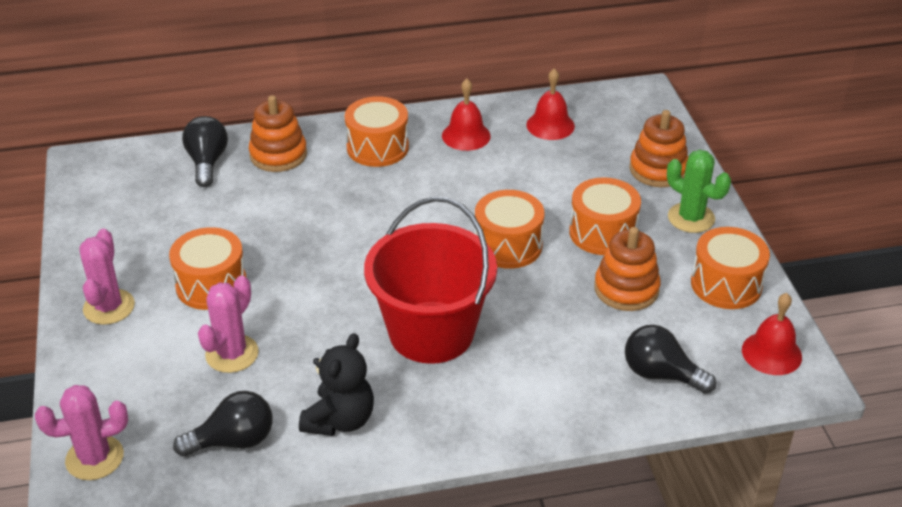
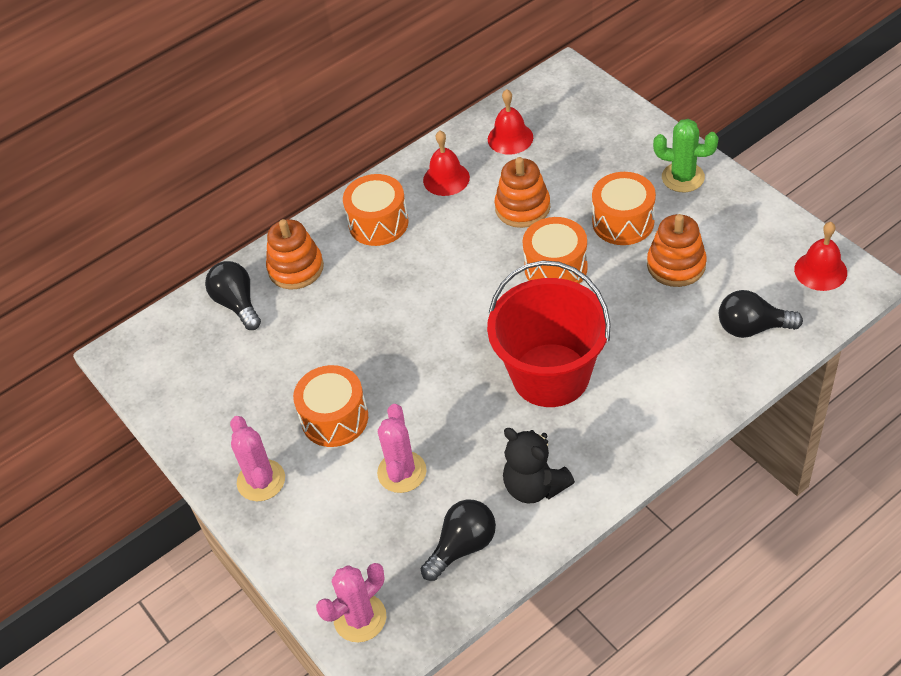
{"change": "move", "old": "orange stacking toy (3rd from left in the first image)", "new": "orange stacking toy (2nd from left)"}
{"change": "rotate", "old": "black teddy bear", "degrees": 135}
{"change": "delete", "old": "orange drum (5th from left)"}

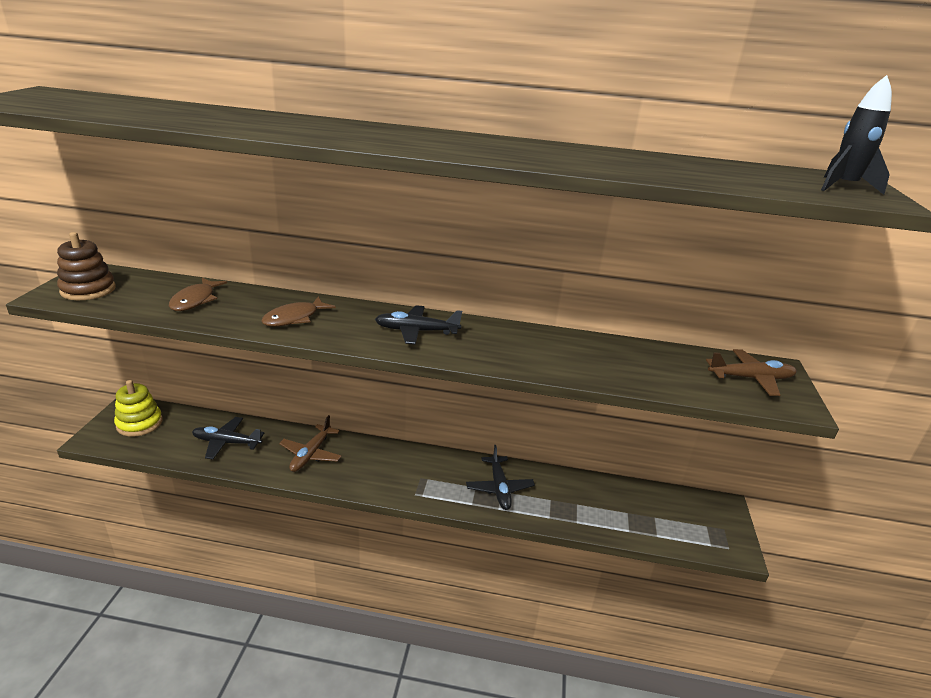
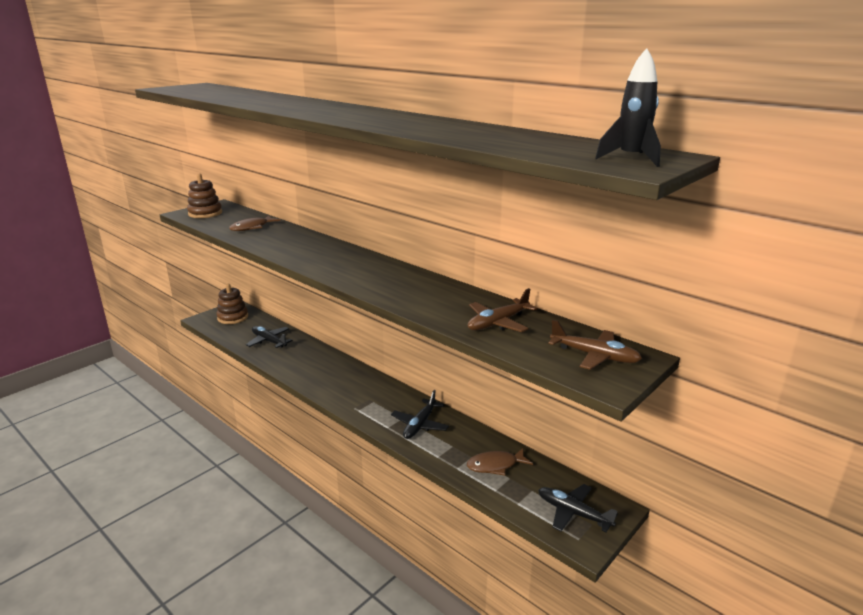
{"change": "recolor", "old": "yellow stacking toy", "new": "brown stacking toy (2nd from left)"}
{"change": "move", "old": "brown fish (2nd from left)"}
{"change": "move", "old": "brown plane (1st from left)"}
{"change": "move", "old": "black plane (2nd from left in the first image)", "new": "black plane (3rd from left)"}

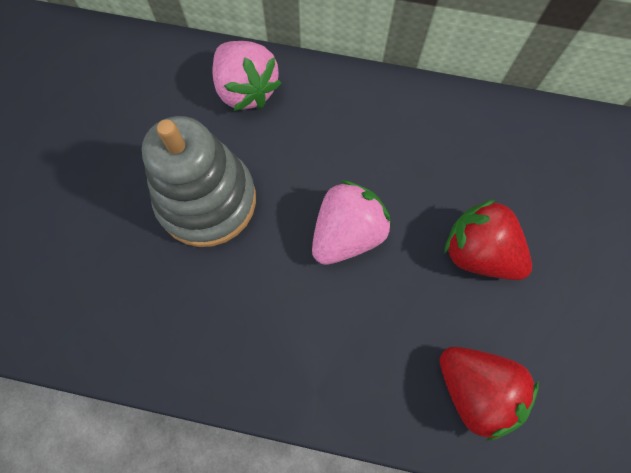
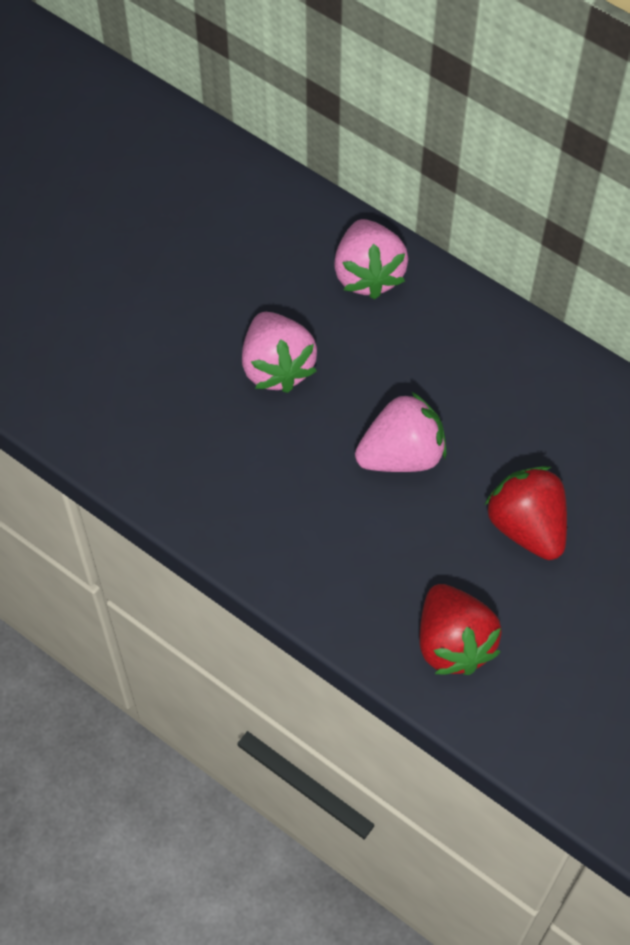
{"change": "replace", "old": "grey stacking toy", "new": "pink strawberry (1st from left)"}

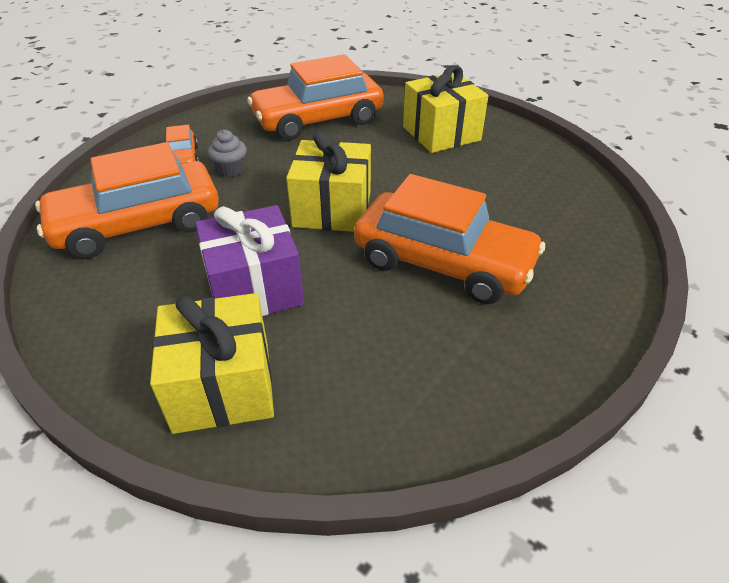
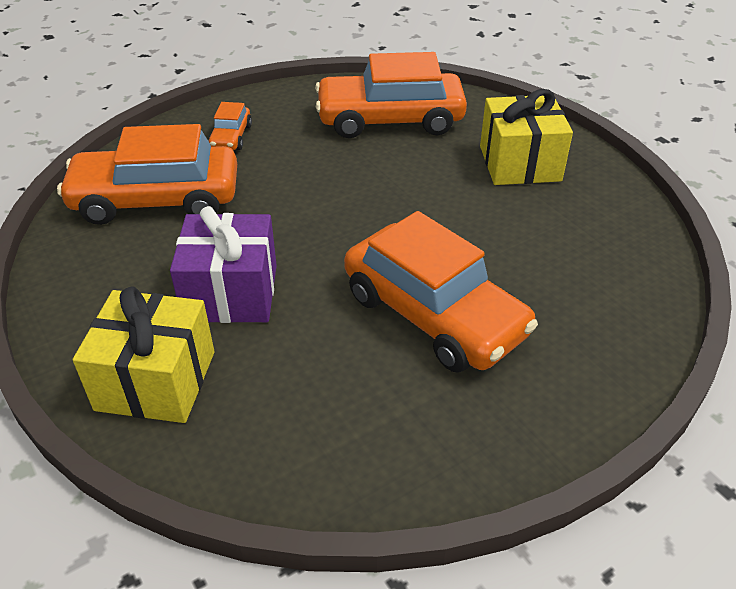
{"change": "delete", "old": "grey cupcake"}
{"change": "delete", "old": "yellow gift (2nd from left)"}

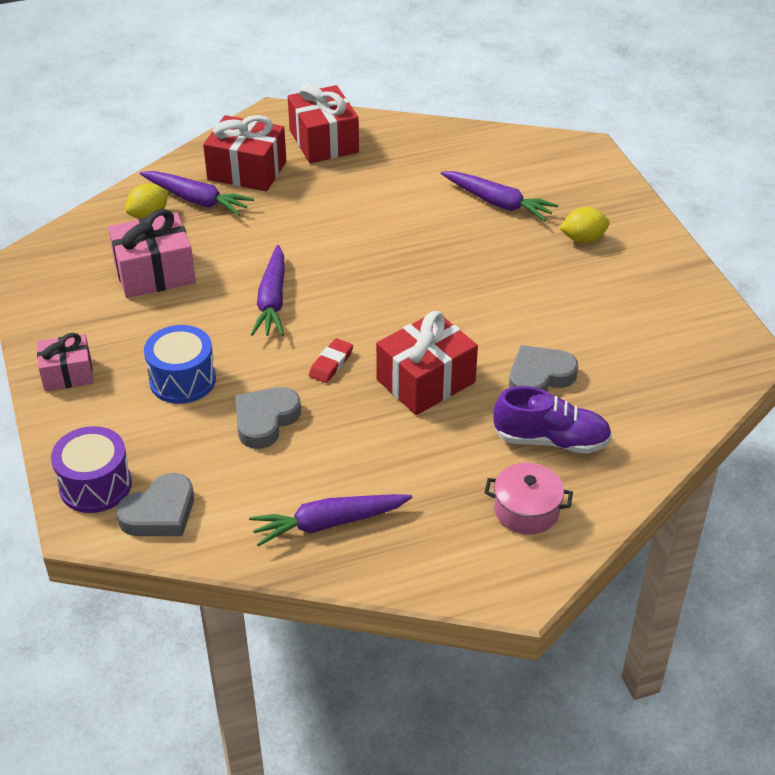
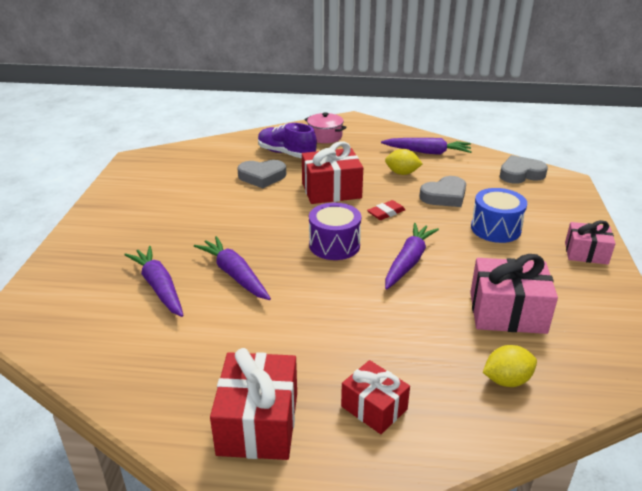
{"change": "move", "old": "purple carrot (1st from left in the first image)", "new": "purple carrot (2nd from left)"}
{"change": "move", "old": "purple drum"}
{"change": "resize", "old": "red gift (1st from left in the first image)", "factor": 0.63}
{"change": "move", "old": "yellow lemon (2nd from left in the first image)", "new": "yellow lemon (1st from left)"}

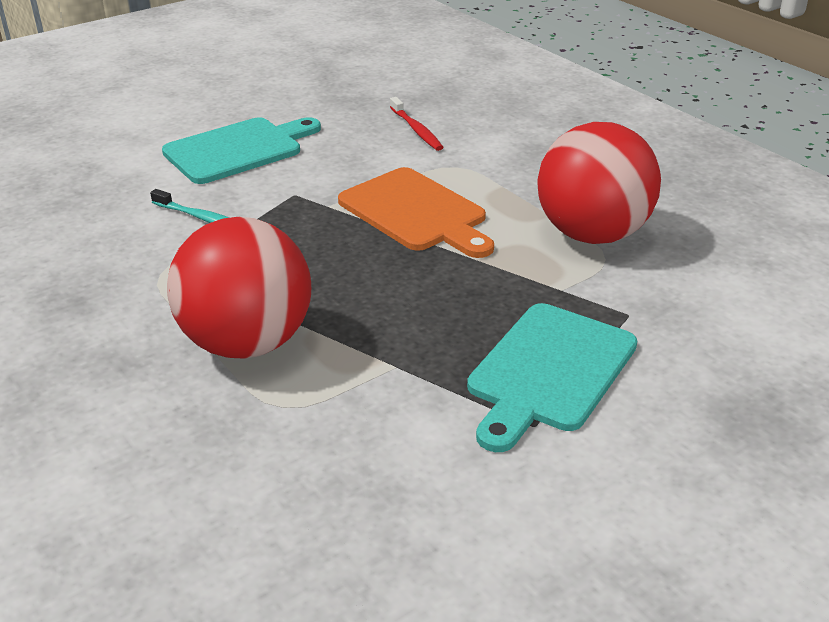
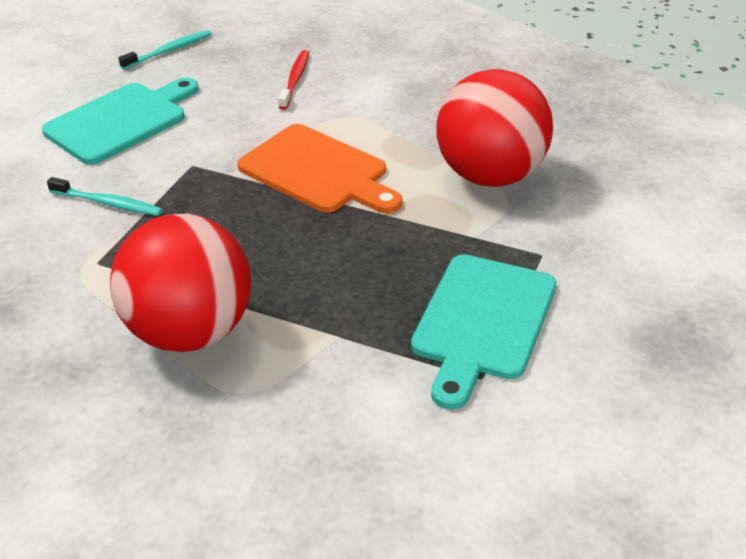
{"change": "insert", "new": "turquoise toothbrush (2nd from left)"}
{"change": "rotate", "old": "red toothbrush", "degrees": -135}

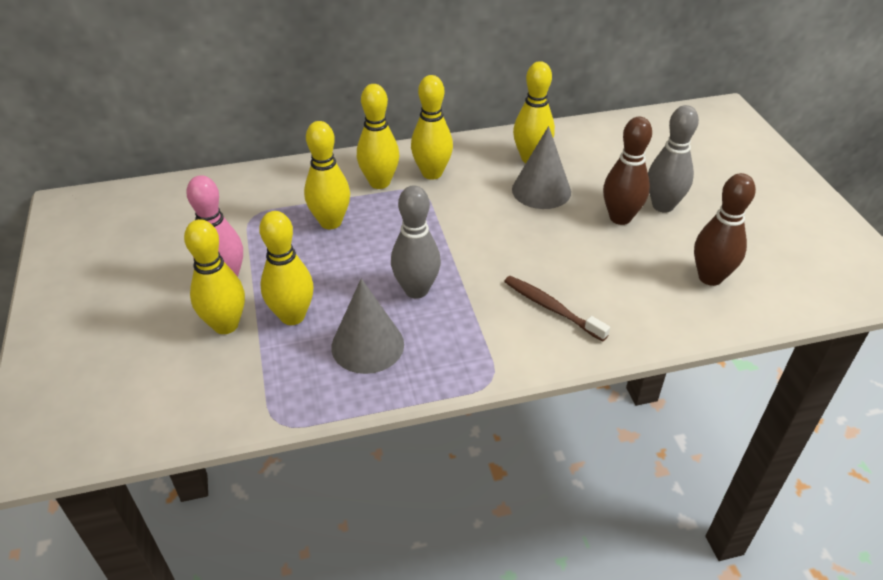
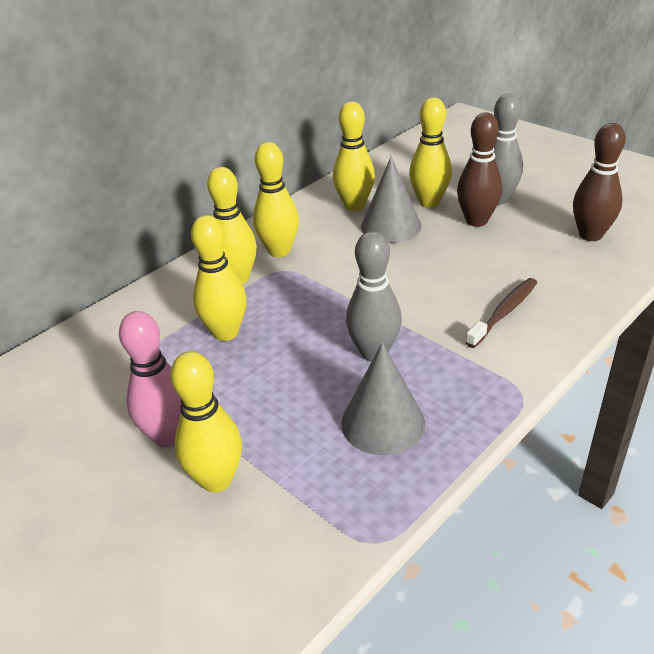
{"change": "move", "old": "yellow bowling pin (2nd from left in the first image)", "new": "yellow bowling pin (6th from left)"}
{"change": "rotate", "old": "brown toothbrush", "degrees": 120}

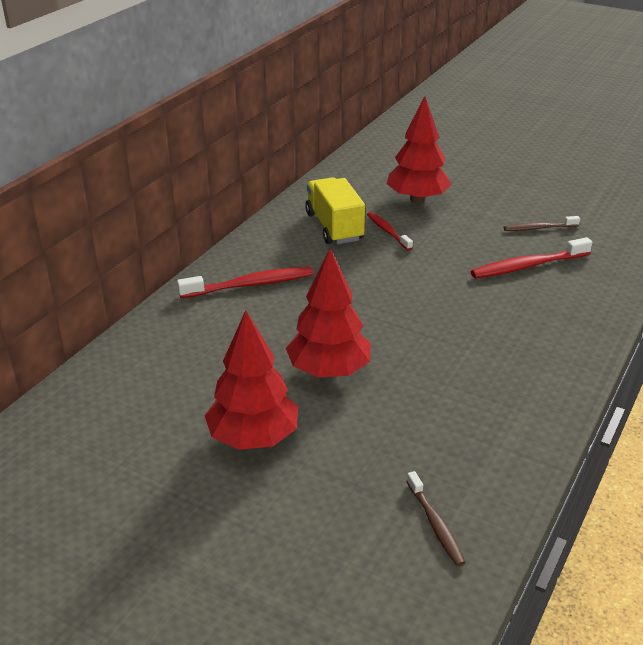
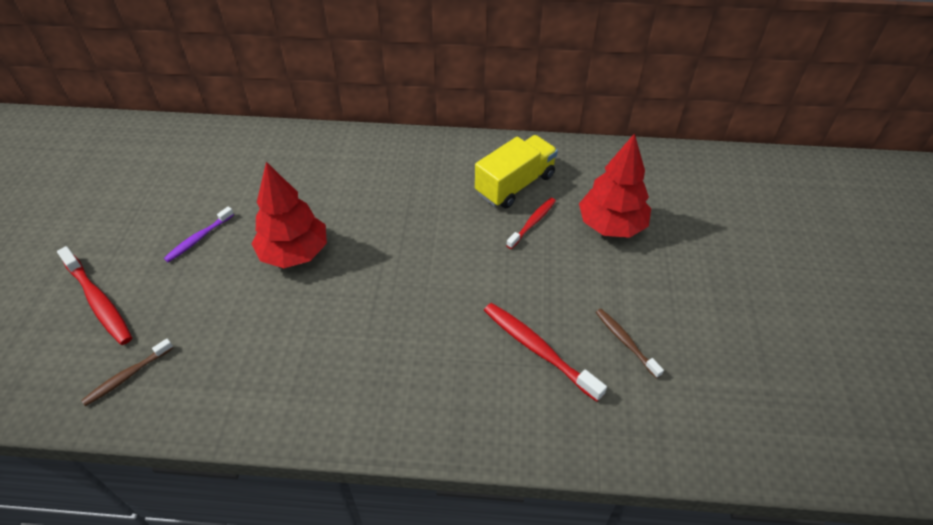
{"change": "move", "old": "red toothbrush (1st from left)"}
{"change": "replace", "old": "red tree (1st from left)", "new": "purple toothbrush"}

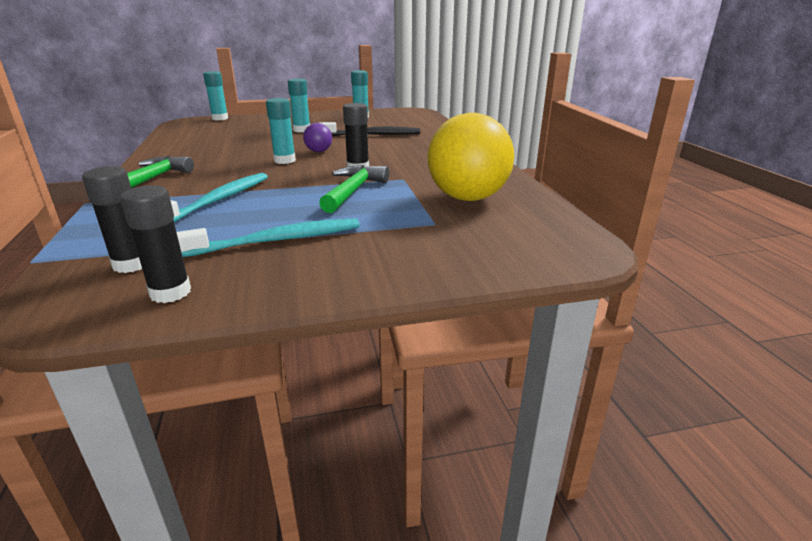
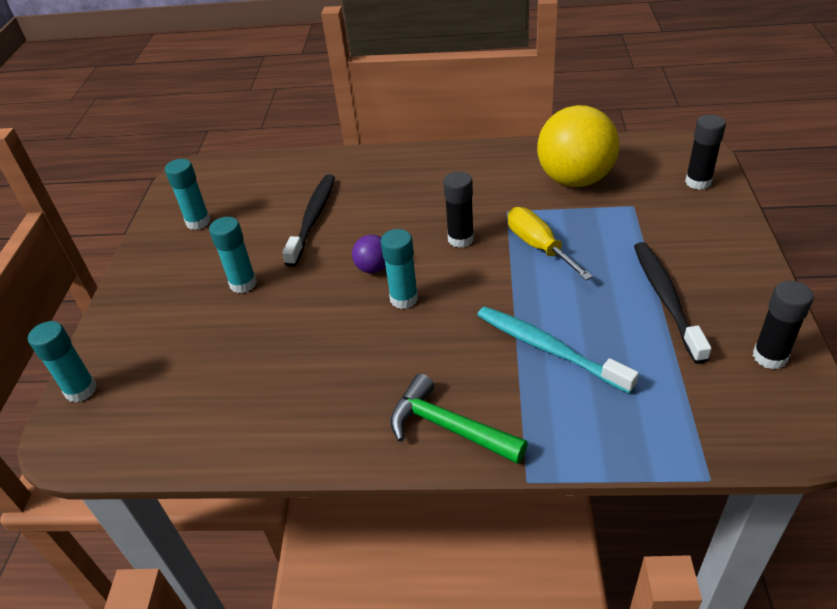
{"change": "replace", "old": "green hammer (2nd from left)", "new": "yellow screwdriver"}
{"change": "recolor", "old": "turquoise toothbrush (2nd from left)", "new": "black toothbrush (2nd from left)"}
{"change": "move", "old": "black glue stick (1st from left in the first image)", "new": "black glue stick (2nd from left)"}

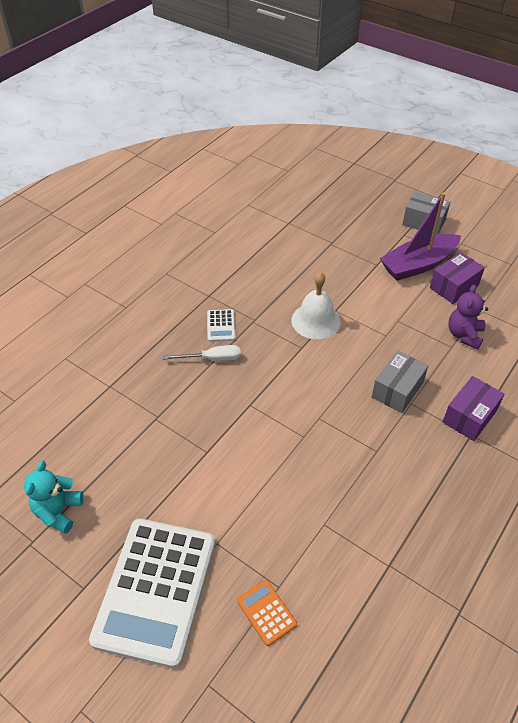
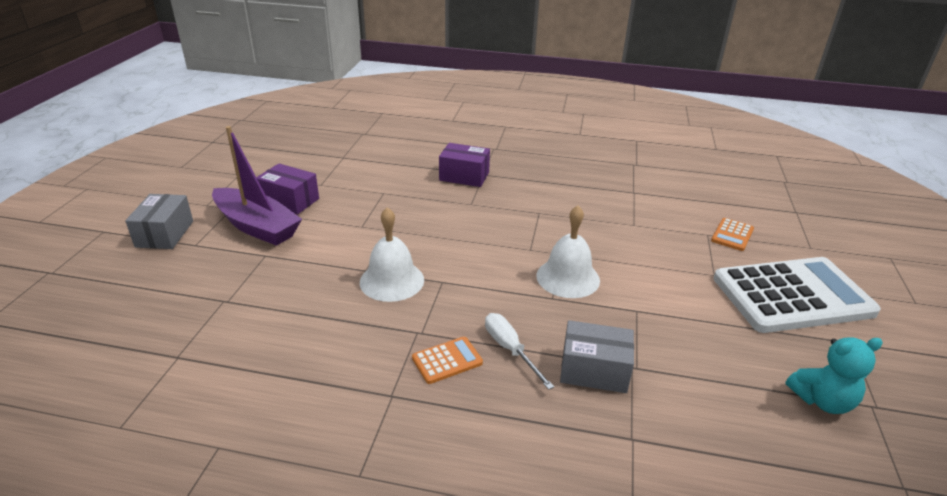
{"change": "recolor", "old": "white calculator (2nd from left)", "new": "orange calculator (1st from left)"}
{"change": "insert", "new": "white bell (2nd from left)"}
{"change": "move", "old": "grey box (1st from left in the first image)", "new": "grey box (2nd from left)"}
{"change": "delete", "old": "purple teddy bear"}

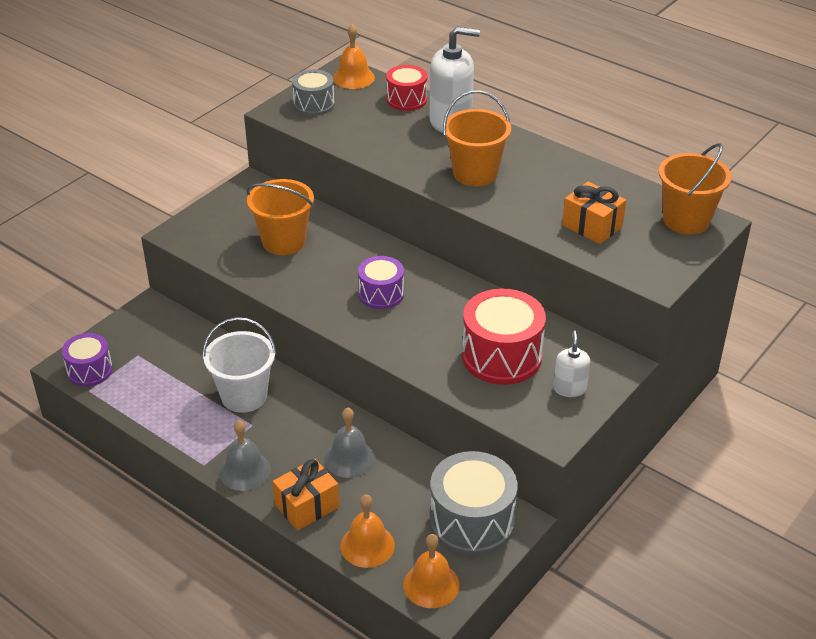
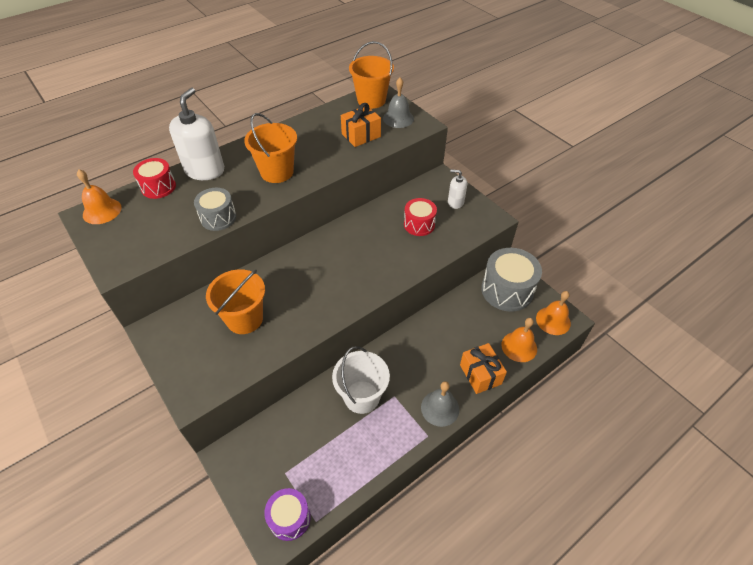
{"change": "move", "old": "grey drum (1st from left)"}
{"change": "move", "old": "grey bell (2nd from left in the first image)", "new": "grey bell (1st from left)"}
{"change": "resize", "old": "red drum (2nd from left)", "factor": 0.6}
{"change": "delete", "old": "purple drum (2nd from left)"}

